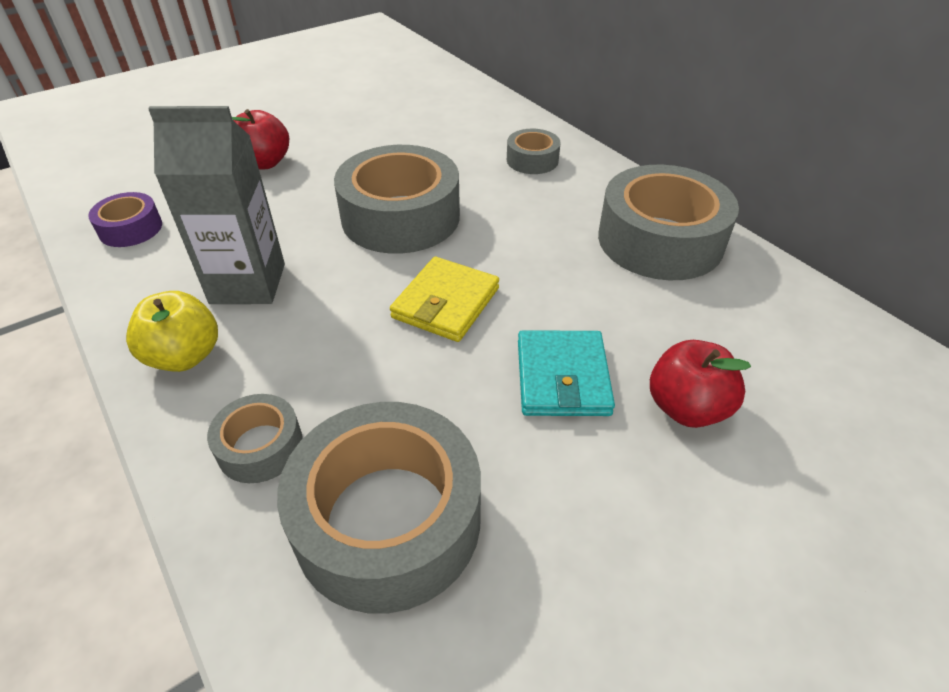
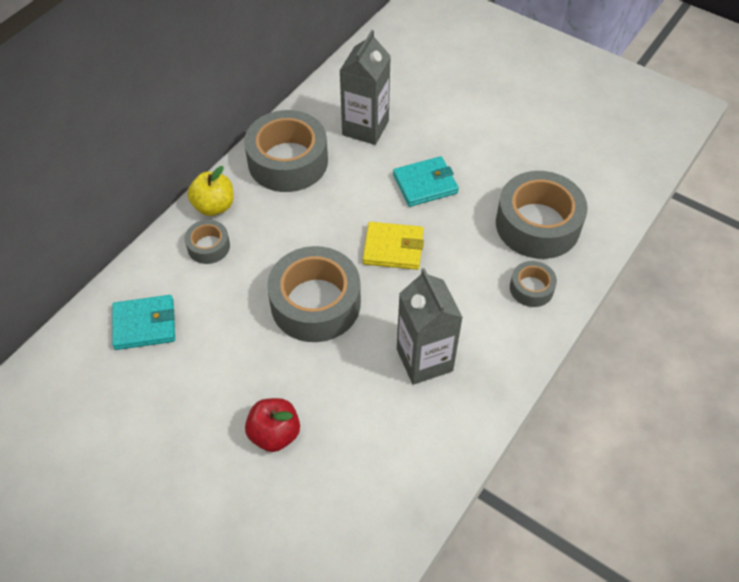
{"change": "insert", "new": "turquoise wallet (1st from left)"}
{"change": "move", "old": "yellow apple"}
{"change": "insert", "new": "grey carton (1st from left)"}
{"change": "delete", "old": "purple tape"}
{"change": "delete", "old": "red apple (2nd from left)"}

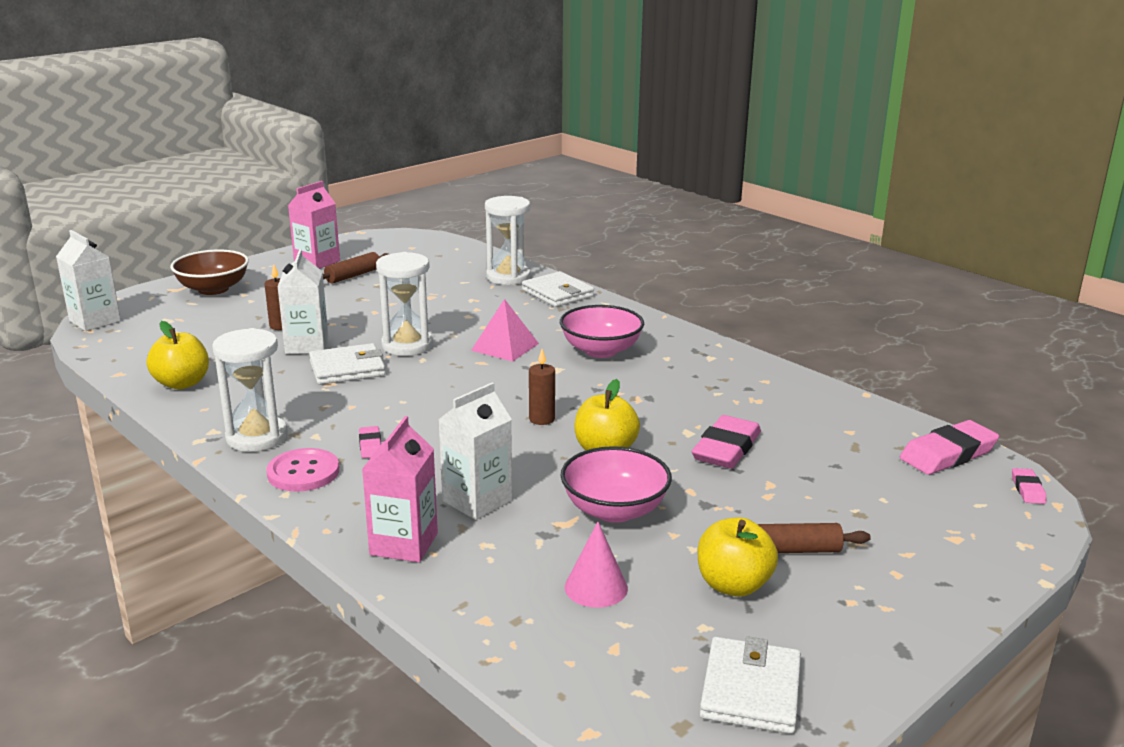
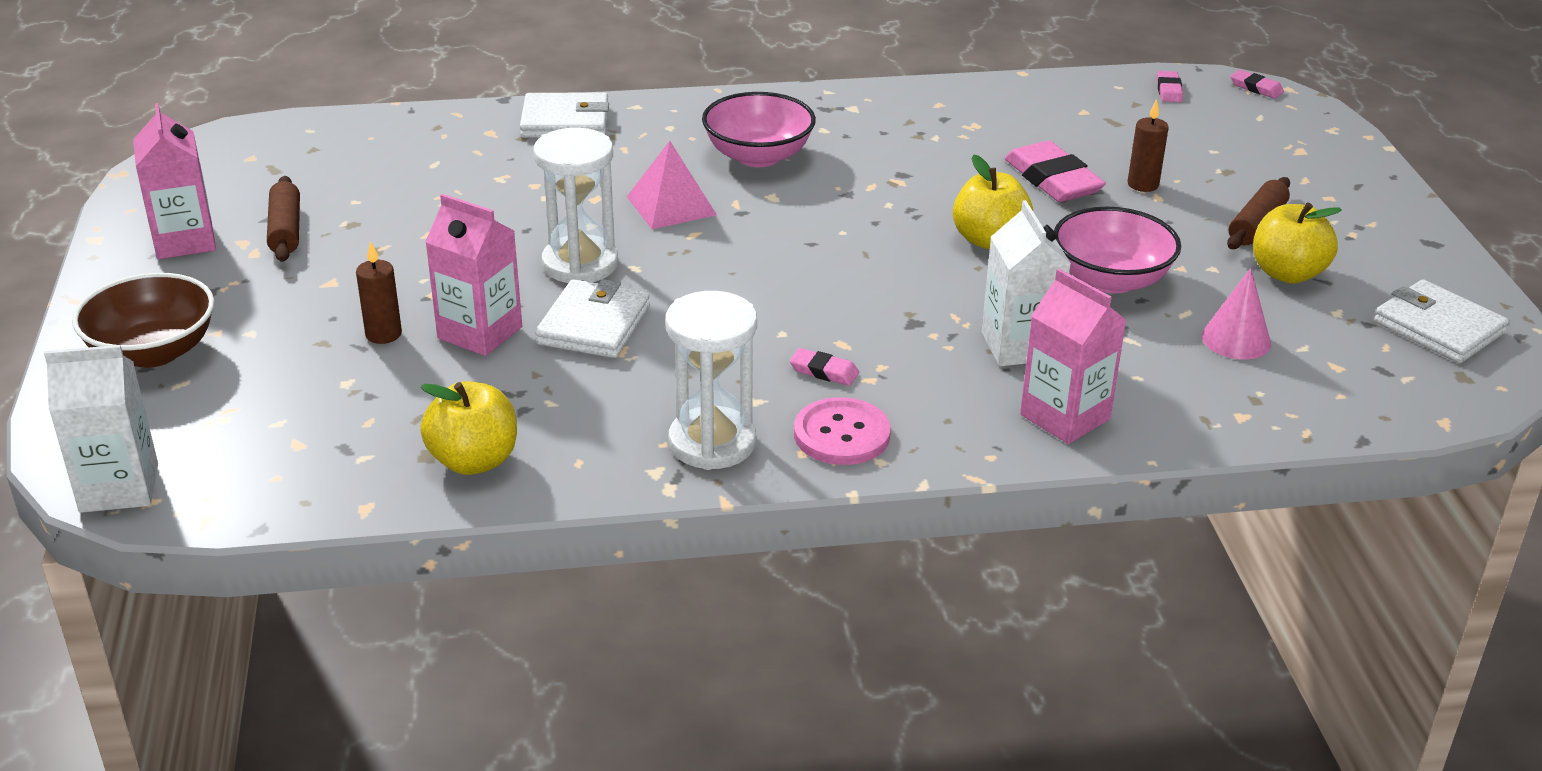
{"change": "recolor", "old": "white carton (2nd from left)", "new": "pink carton (2nd from left)"}
{"change": "move", "old": "brown candle (2nd from left)"}
{"change": "resize", "old": "pink eraser (3rd from left)", "factor": 0.49}
{"change": "delete", "old": "white hourglass (3rd from left)"}

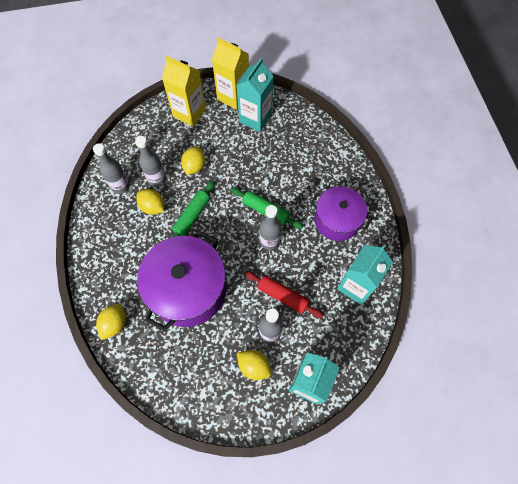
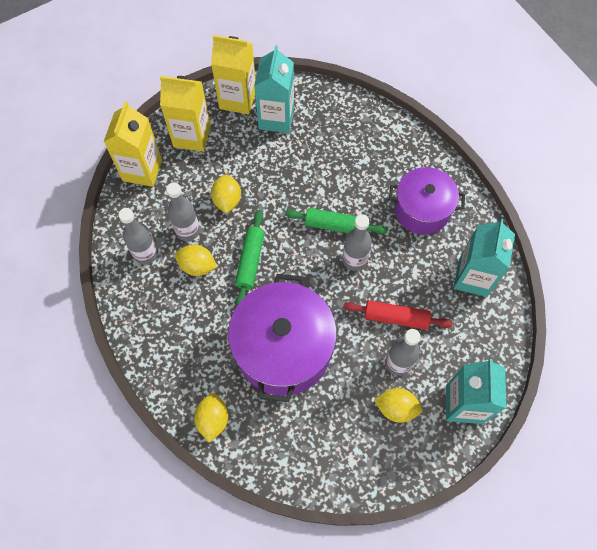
{"change": "insert", "new": "yellow carton (1st from left)"}

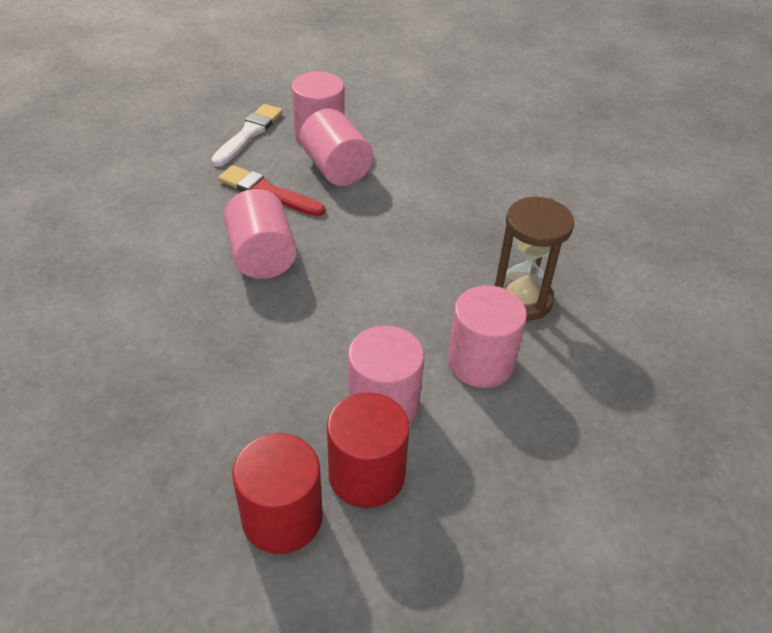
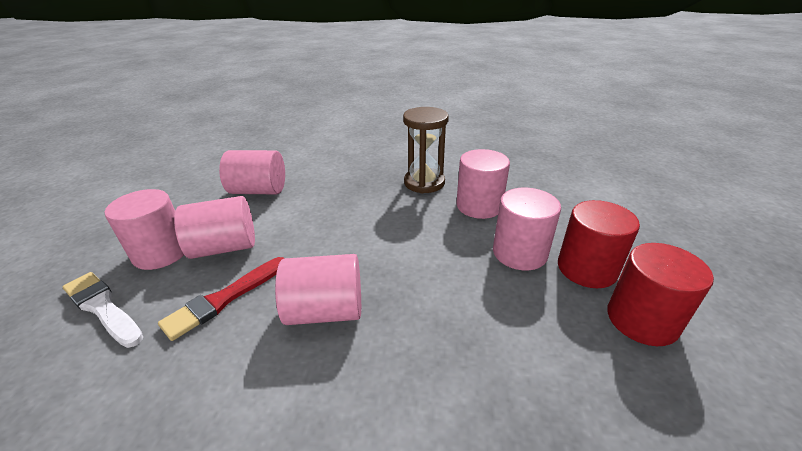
{"change": "insert", "new": "pink cylinder (3rd from left)"}

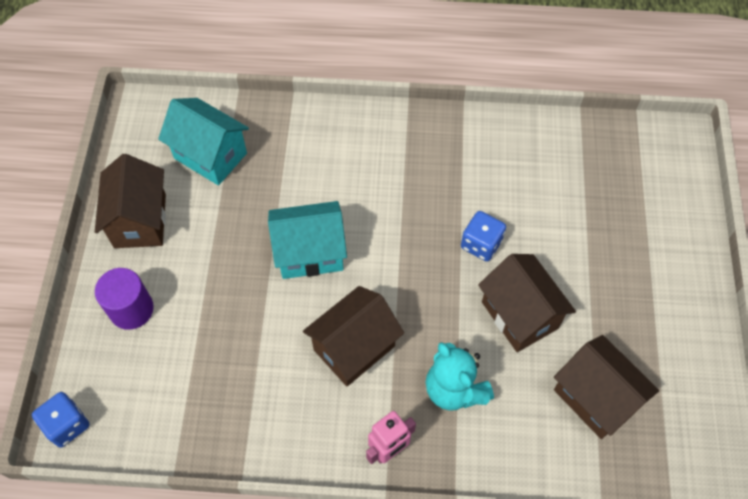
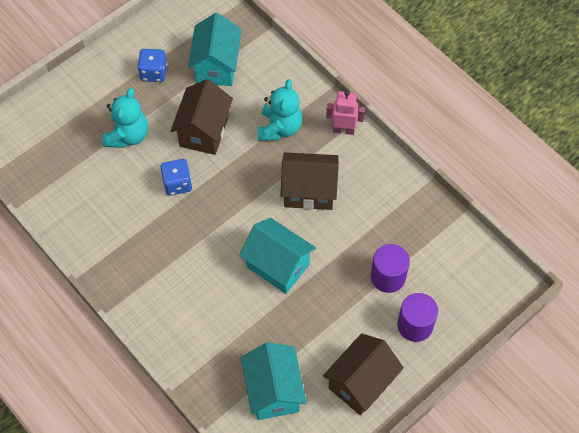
{"change": "insert", "new": "turquoise teddy bear (1st from left)"}
{"change": "move", "old": "blue dice (1st from left)"}
{"change": "recolor", "old": "brown house (4th from left)", "new": "turquoise house (1st from left)"}
{"change": "insert", "new": "purple cylinder (1st from left)"}

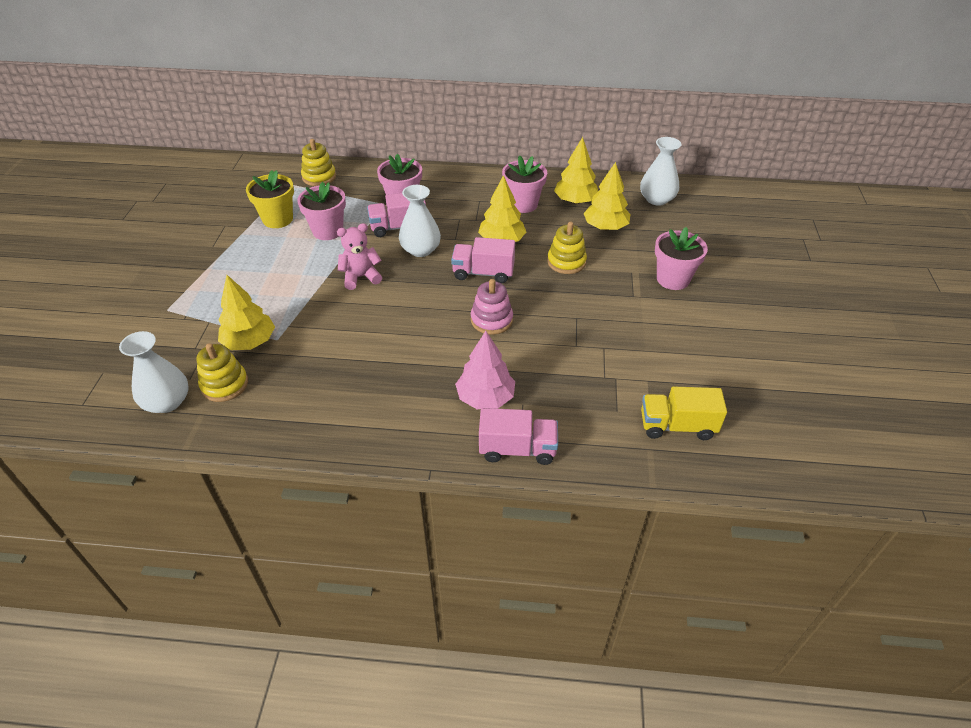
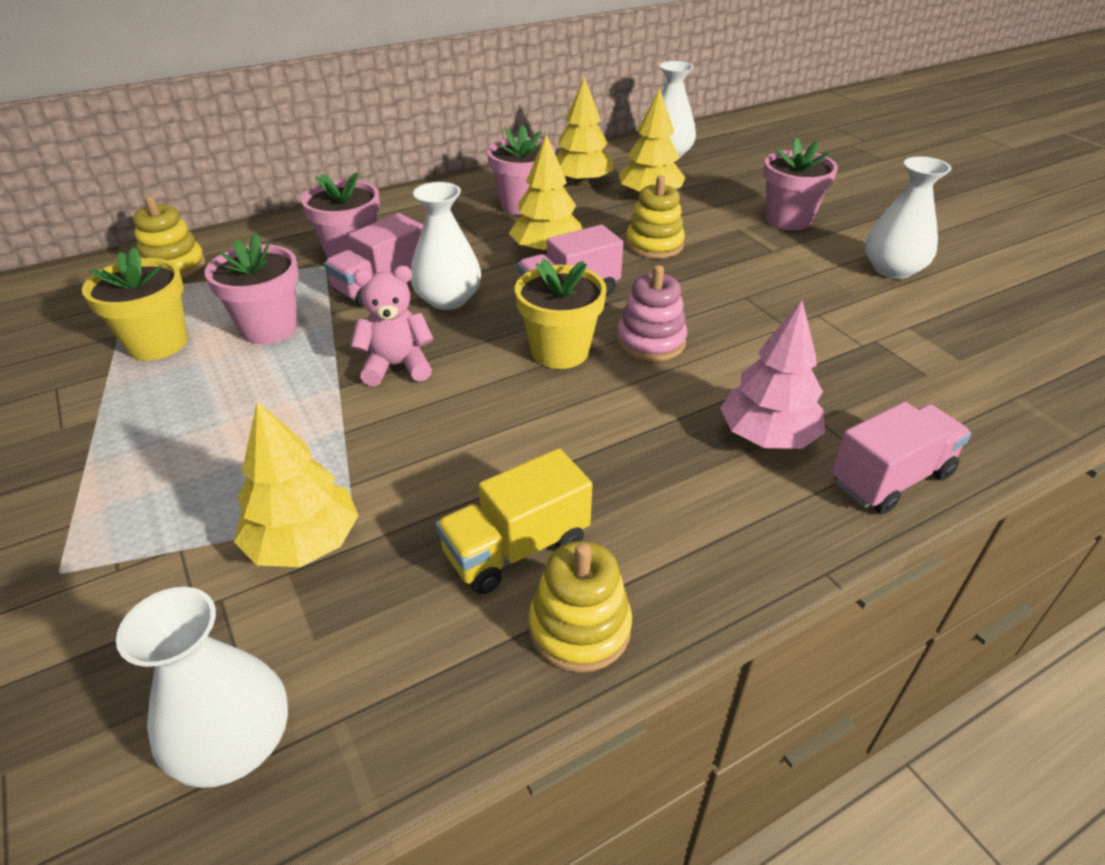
{"change": "rotate", "old": "pink teddy bear", "degrees": 45}
{"change": "move", "old": "yellow truck"}
{"change": "insert", "new": "yellow flower pot (2nd from left)"}
{"change": "move", "old": "yellow stacking toy (1st from left in the first image)", "new": "yellow stacking toy (2nd from left)"}
{"change": "insert", "new": "white vase (4th from left)"}

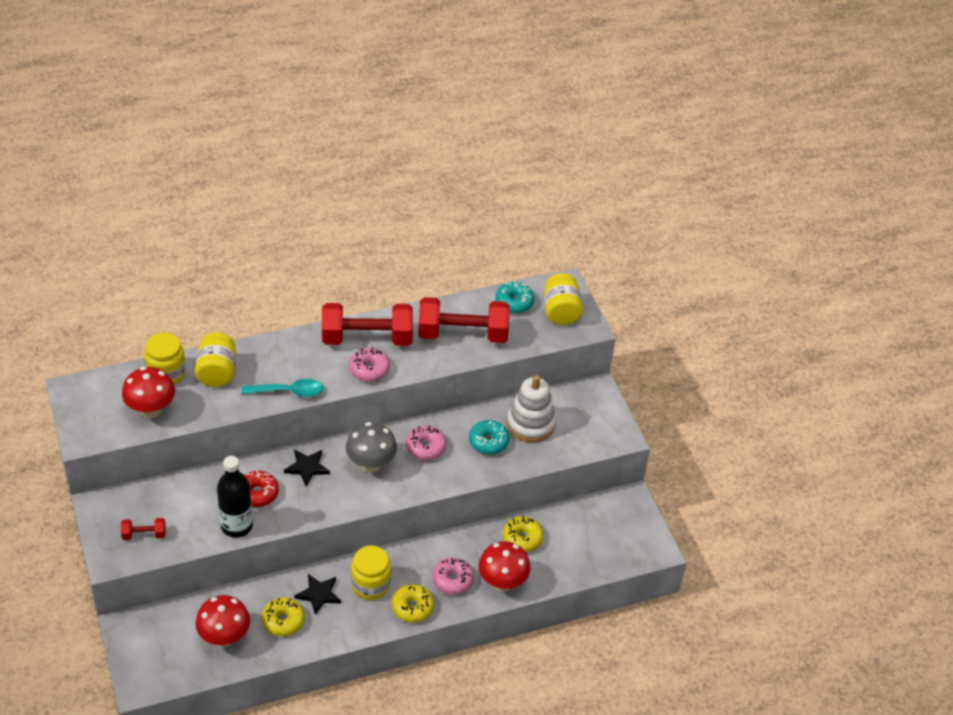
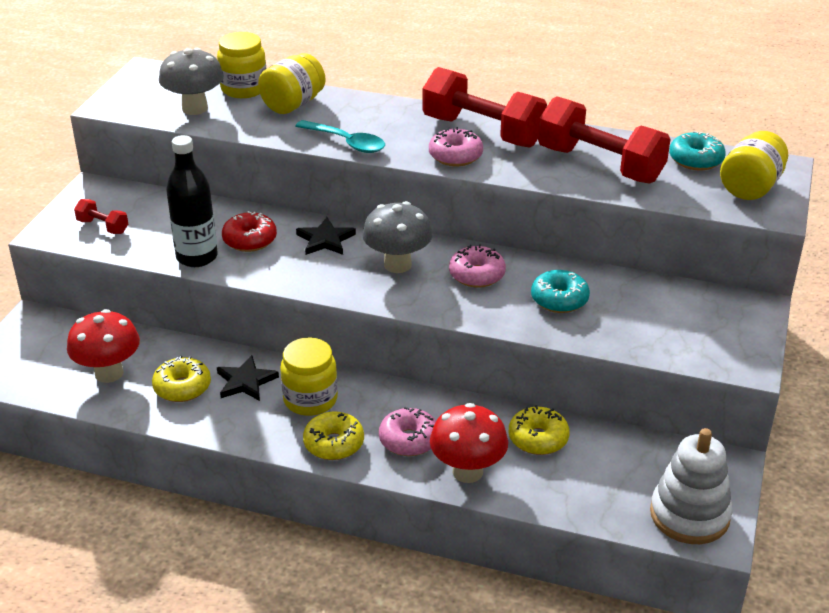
{"change": "recolor", "old": "red mushroom (1st from left)", "new": "grey mushroom (1st from left)"}
{"change": "move", "old": "white stacking toy"}

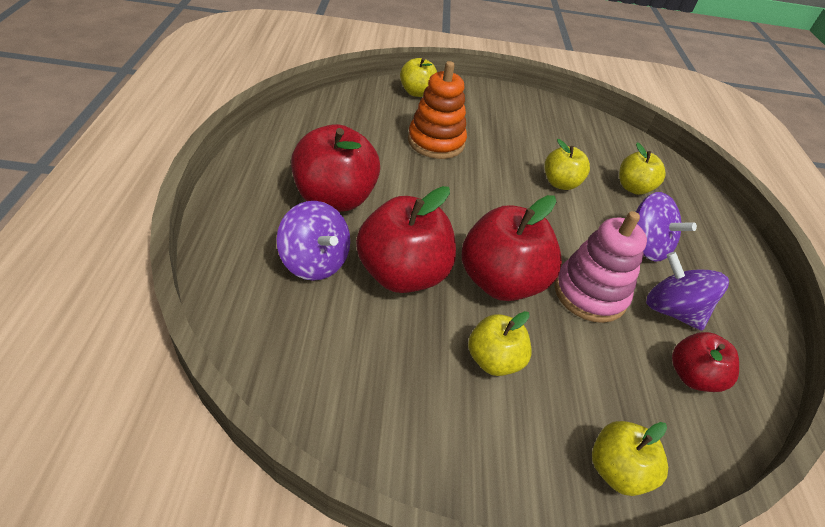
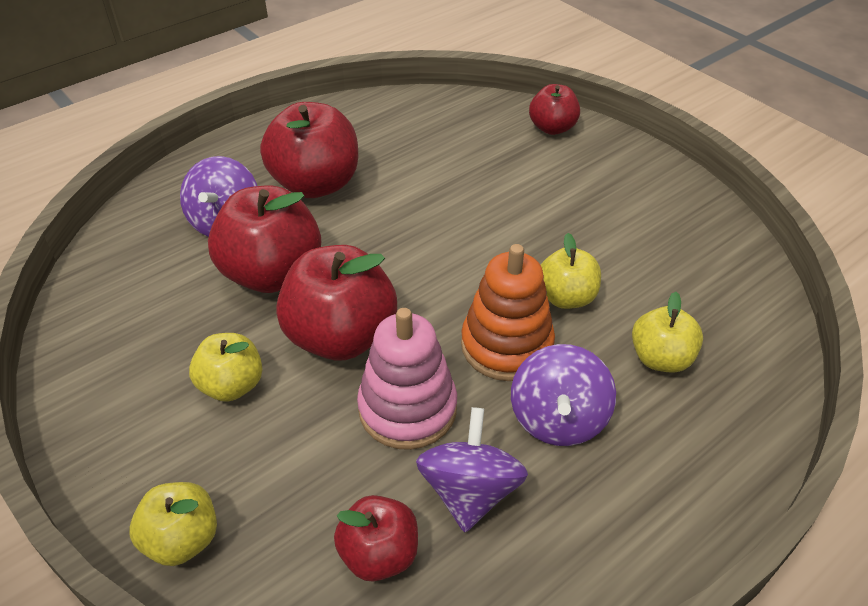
{"change": "move", "old": "orange stacking toy"}
{"change": "recolor", "old": "yellow apple (1st from left)", "new": "red apple (5th from left)"}

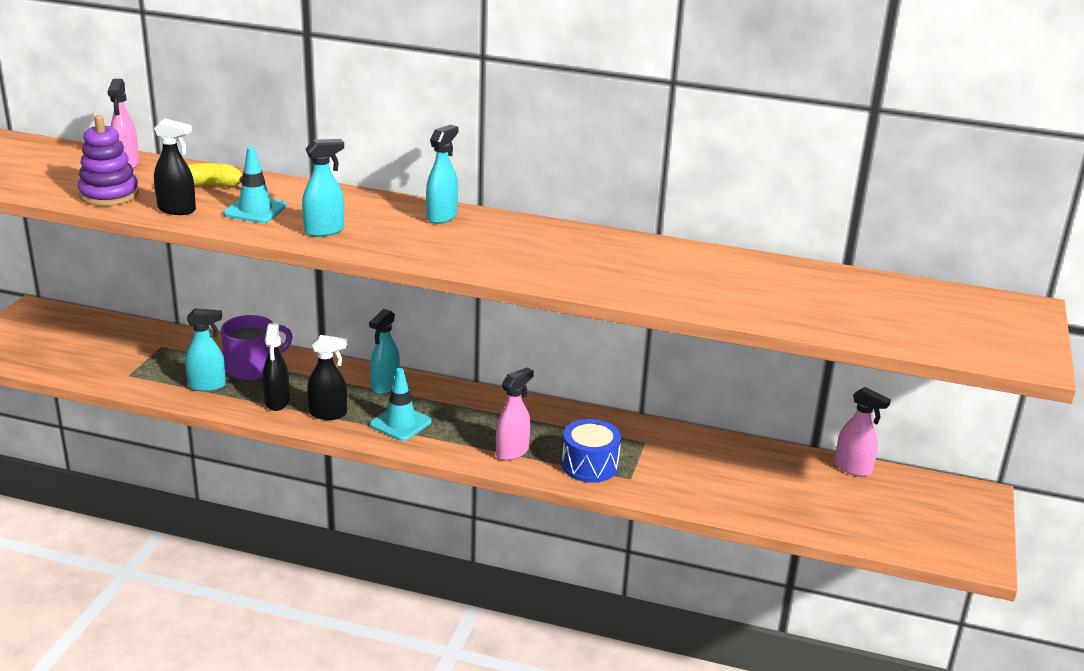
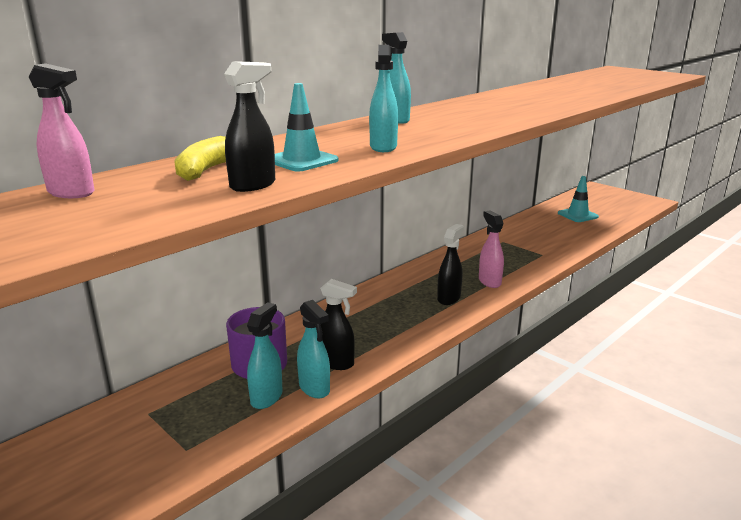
{"change": "move", "old": "turquoise spray bottle (3rd from left in the first image)", "new": "turquoise spray bottle (2nd from left)"}
{"change": "move", "old": "black spray bottle (3rd from left)"}
{"change": "move", "old": "turquoise traffic cone (2nd from left)"}
{"change": "delete", "old": "purple stacking toy"}
{"change": "delete", "old": "blue drum"}
{"change": "delete", "old": "pink spray bottle (3rd from left)"}

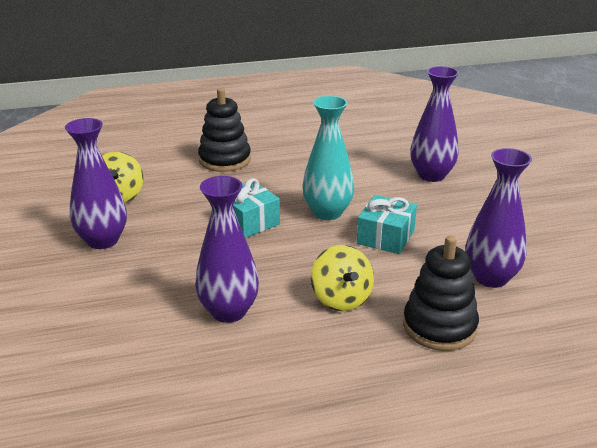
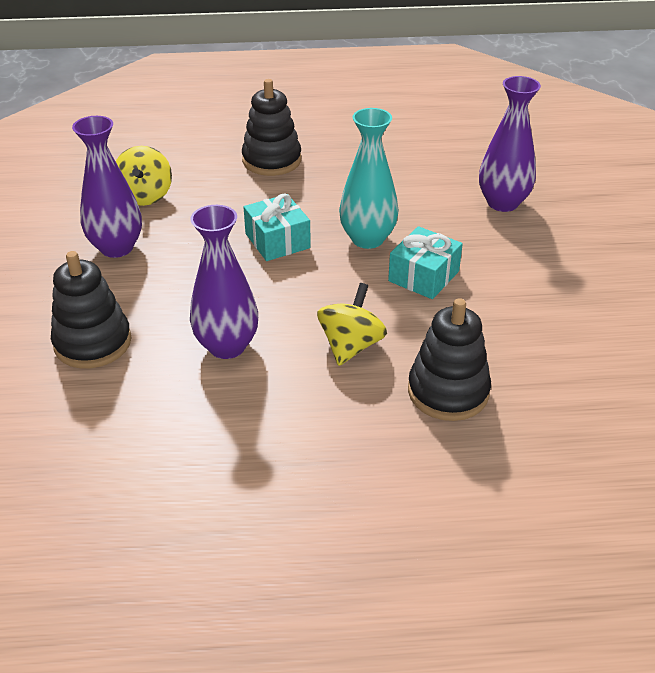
{"change": "insert", "new": "black stacking toy (1st from left)"}
{"change": "rotate", "old": "yellow spinning top (2nd from left)", "degrees": -150}
{"change": "delete", "old": "purple vase (4th from left)"}

